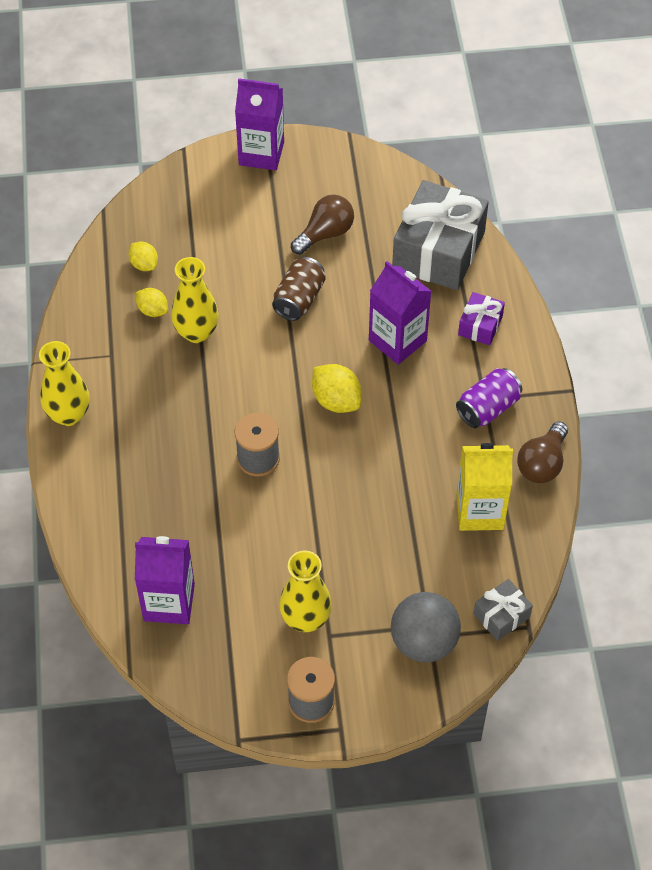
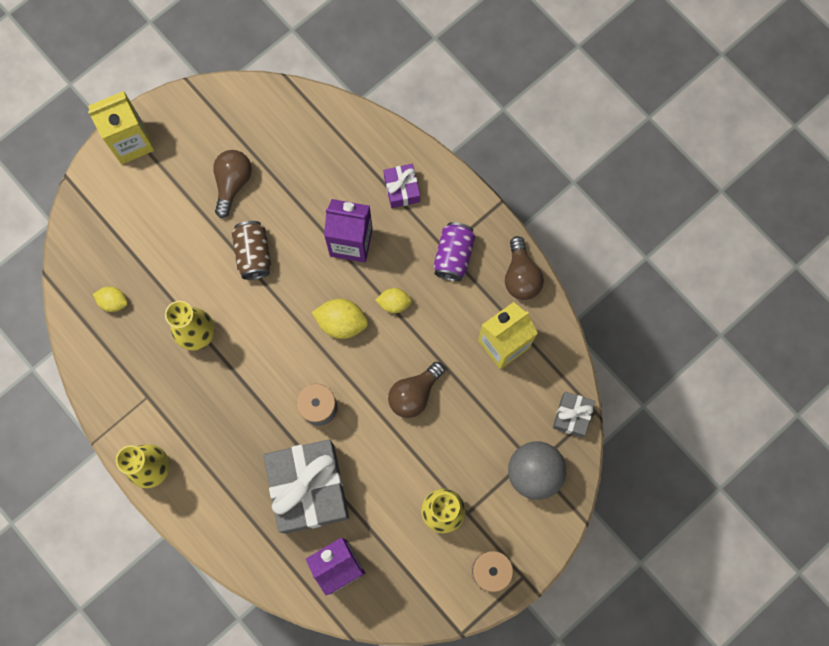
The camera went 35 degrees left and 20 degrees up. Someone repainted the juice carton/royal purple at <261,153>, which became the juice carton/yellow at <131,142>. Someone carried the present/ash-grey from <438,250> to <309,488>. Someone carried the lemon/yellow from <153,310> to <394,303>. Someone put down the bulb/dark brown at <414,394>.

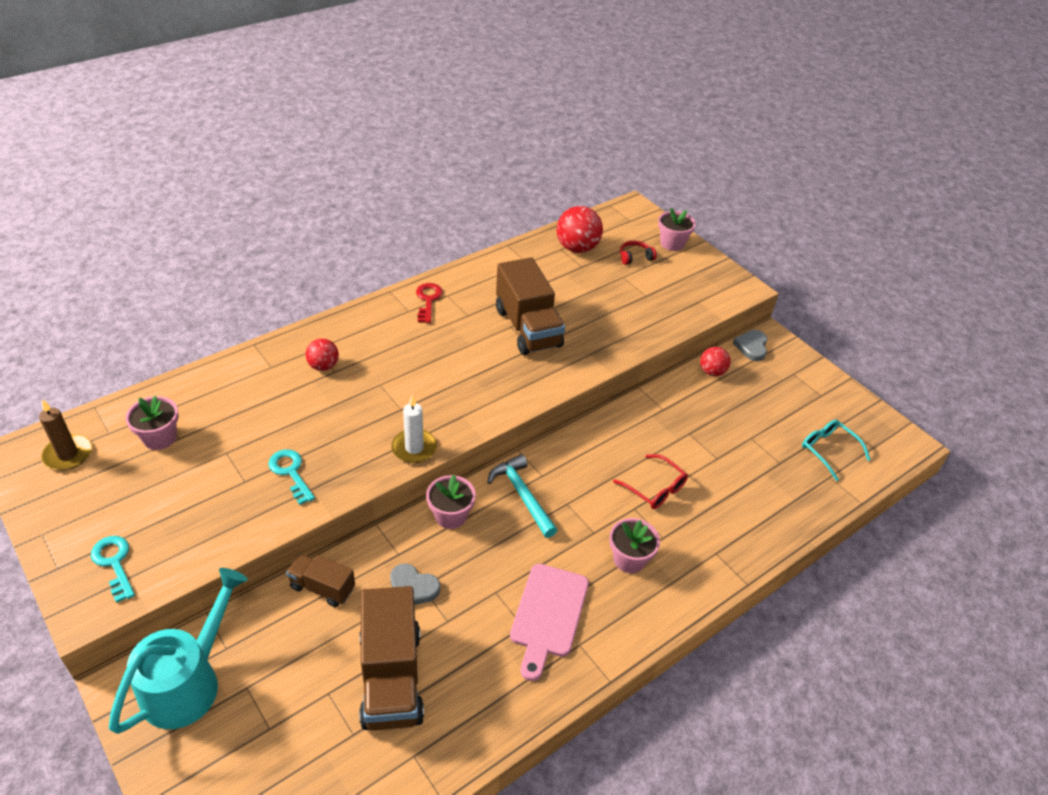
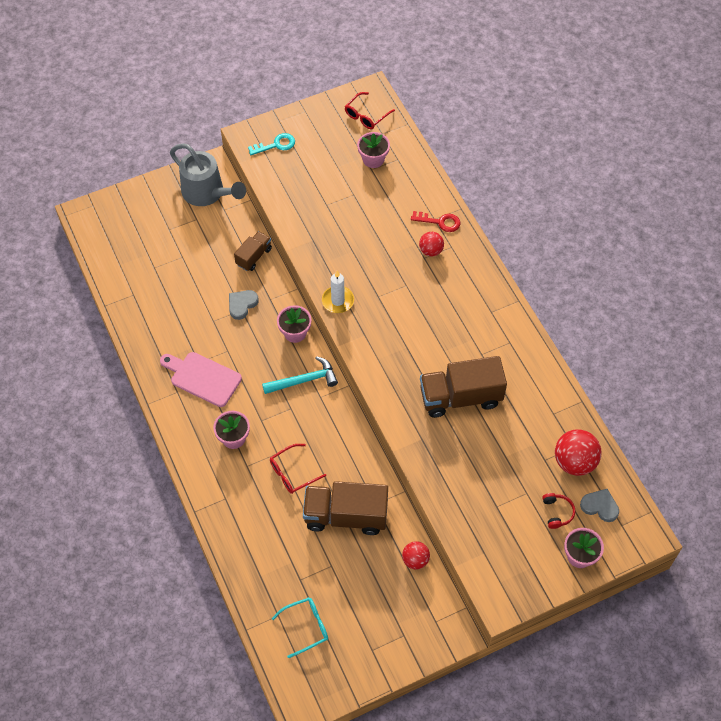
The camera went 105 degrees right and 15 degrees up. Someone repainted the sprinkling can/turquoise at <189,681>, which became the sprinkling can/ash-grey at <207,193>. Someone carried the lorry/dark brown from <391,677> to <345,516>. Someone swapped the pillar candle/dark brown at <68,454> for the eyeglasses/red at <366,115>. Someone carried the key/red from <428,300> to <440,222>. Someone carried the love heart/ash-grey from <751,347> to <600,506>. Someone took away the key/turquoise at <290,472>.

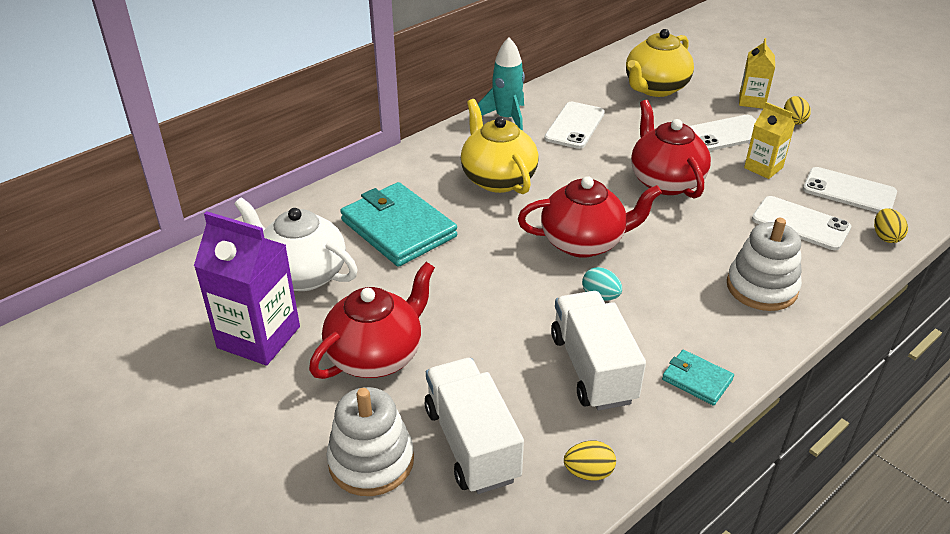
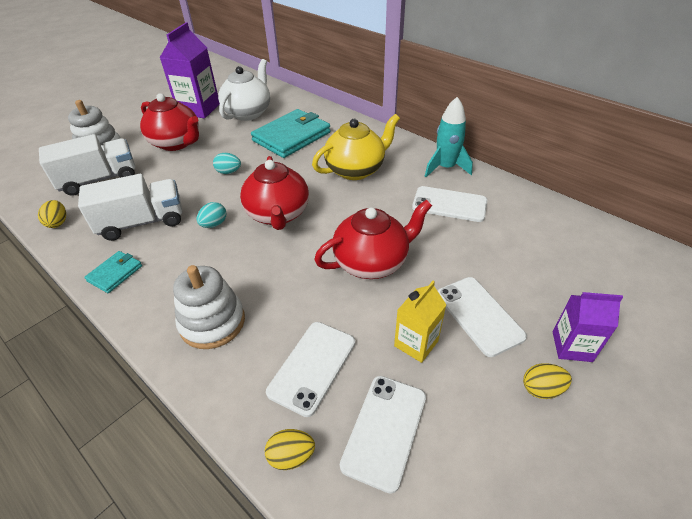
The camera went 85 degrees right and 5 degrees up. Someone put down the egg shape/turquoise at <228,172>. Someone repainted the juice carton/yellow at <752,101>, which became the juice carton/royal purple at <572,346>. Someone took away the teapot/yellow at <655,88>.

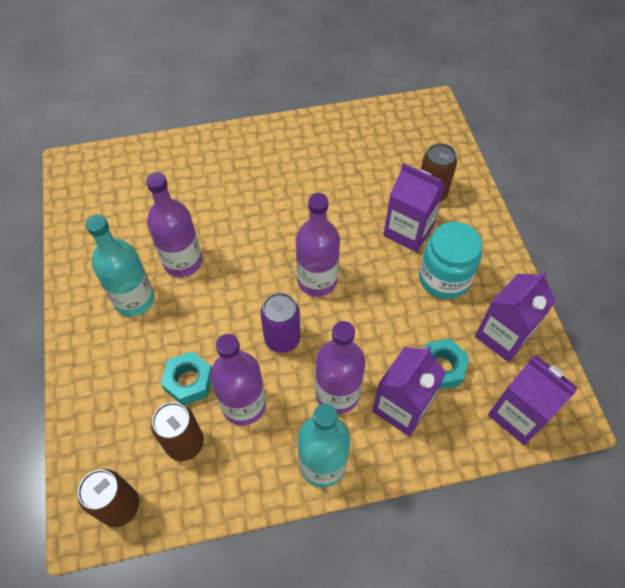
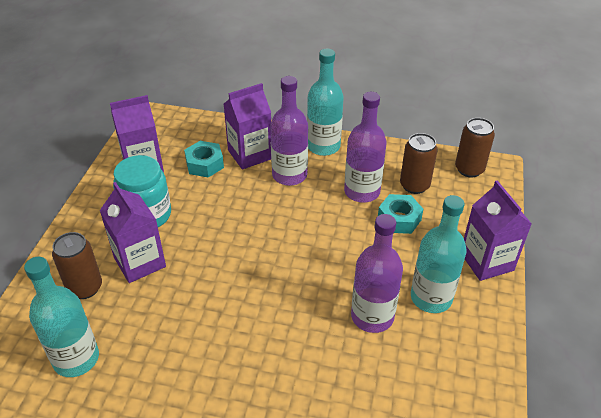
The camera went 155 degrees left and 15 degrees down. Someone put down the flask/turquoise at <76,359>. Someone carried the juice carton/royal purple from <518,415> to <486,261>. Someone took away the tin/royal purple at <282,339>. Someone took away the flask/royal purple at <317,280>.

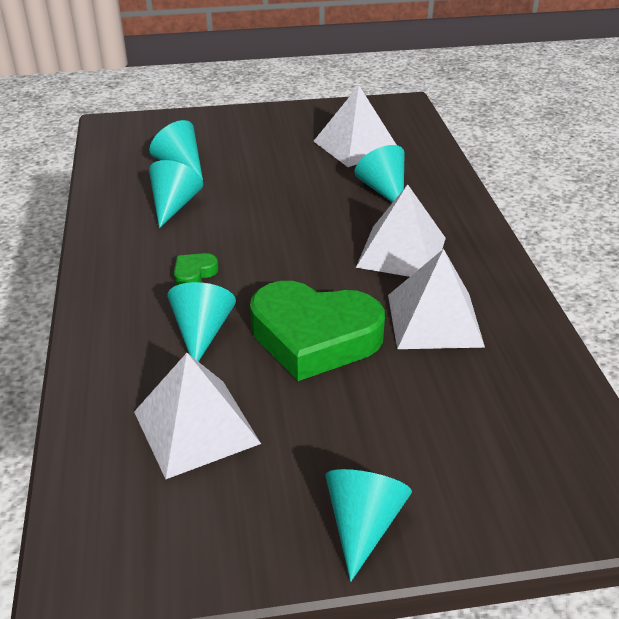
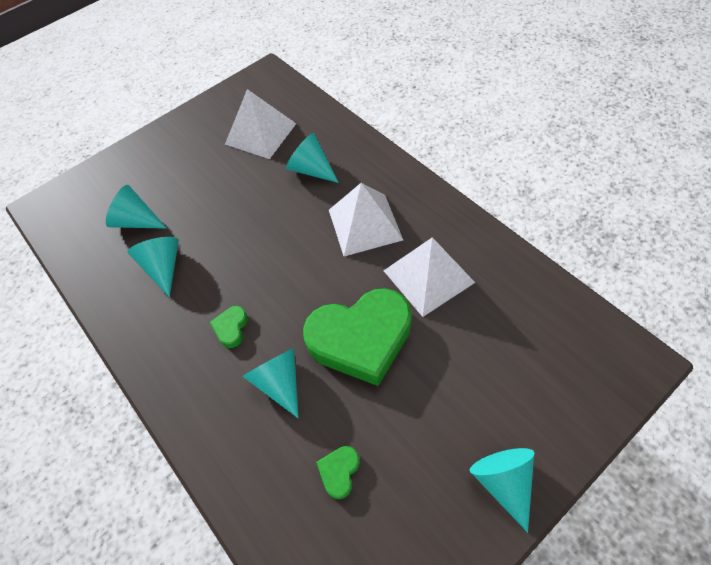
The camera went 25 degrees left and 20 degrees up. Someone swapped the pyramid/pure white at <196,427> for the love heart/emerald at <339,472>.

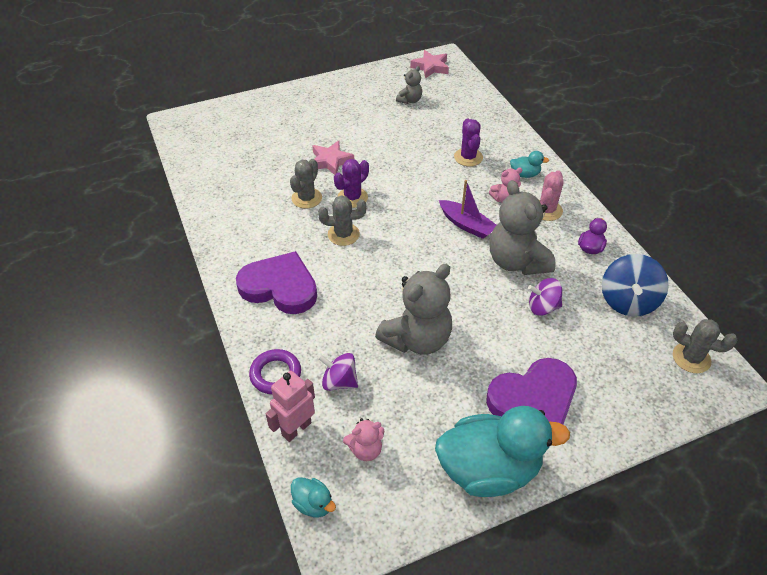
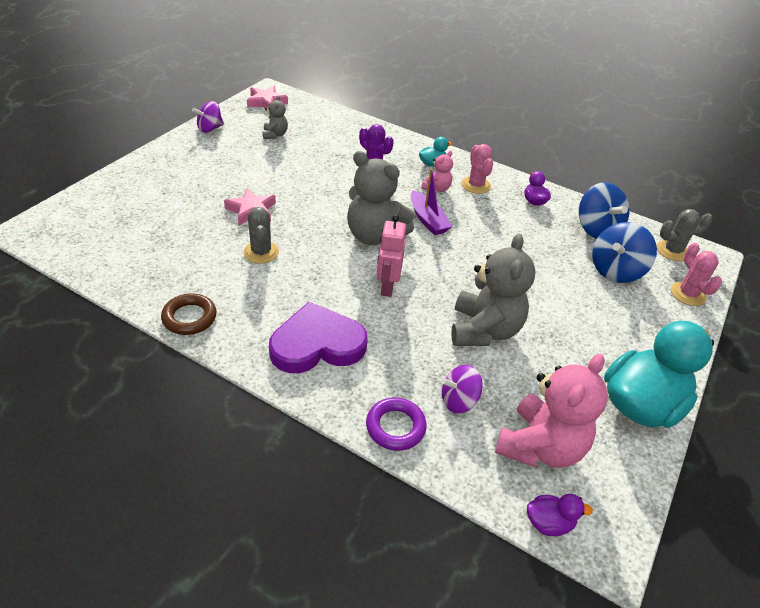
The camera went 40 degrees left and 5 degrees down. Someone put down the torus/dark brown at <189,317>. Someone carried the toy top/royal purple from <542,307> to <210,129>. Someone carried the teddy/ash-grey from <516,261> to <374,236>. Someone carried the toy robot/pink from <296,428> to <387,287>. Someone rotated the boat/royal purple at <466,225> by 60 degrees clockwise. Someone scaled the teddy/pink at <365,449> by 2.05. Someone repainted the toy duck/turquoise at <313,504>, which became the toy duck/royal purple at <548,523>. Someone put down the toy top/royal blue at <615,271>. Someone put down the cactus/pink at <687,294>. Someone took away the cactus/ash-grey at <343,234>. Someone took away the cactus/royal purple at <352,197>. Someone took away the love heart/royal purple at <533,399>.

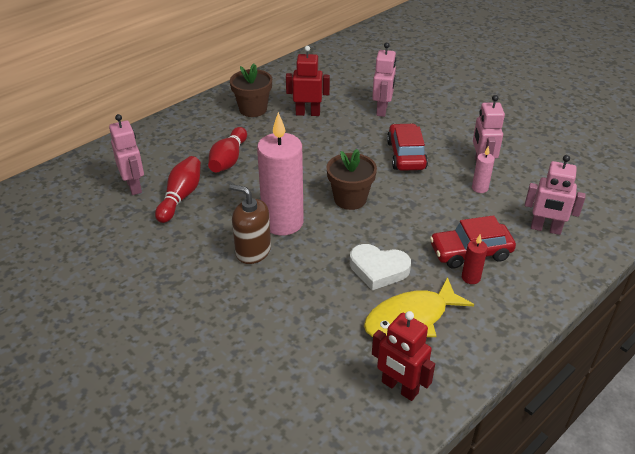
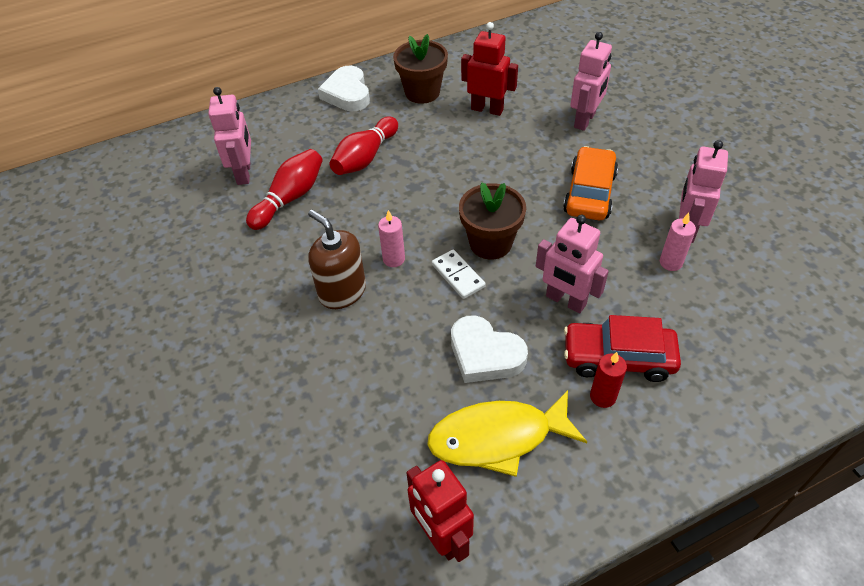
The camera went 20 degrees right and 10 degrees up. Someone put down the love heart/pure white at <347,94>. Someone scaled the pillar candle/pink at <283,222> by 0.42. Someone put down the domino tile/pure white at <458,276>. Someone carried the toy robot/pink from <545,229> to <565,301>. Someone repainted the toy car/red at <406,155>, which became the toy car/orange-coloured at <589,193>.

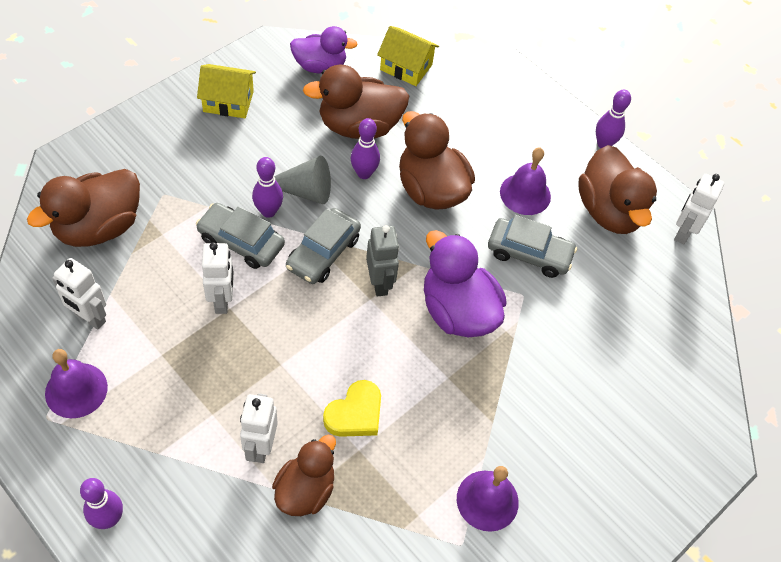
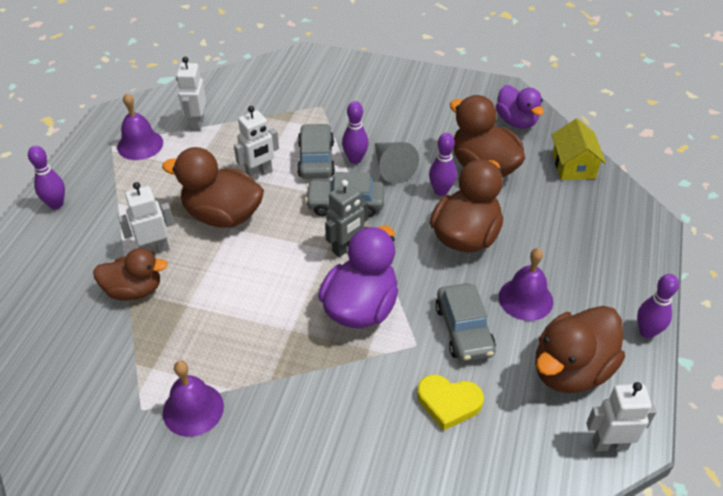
The camera went 65 degrees right and 10 degrees down. Someone carried the toy duck/dark brown from <98,227> to <223,215>. Someone carried the love heart/yellow from <355,413> to <448,403>. Someone took away the cottage/yellow at <228,101>.

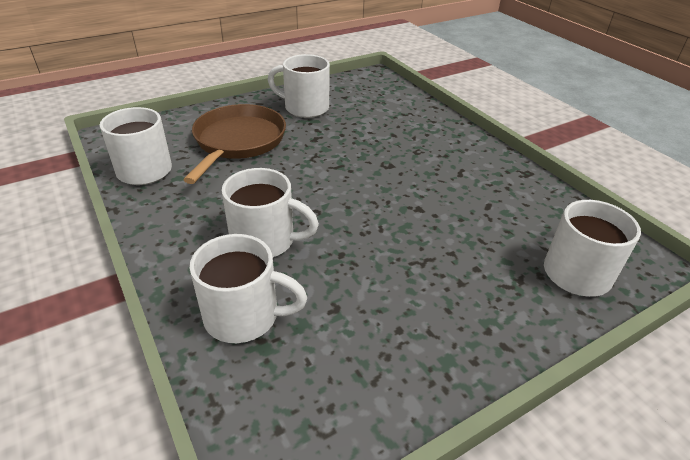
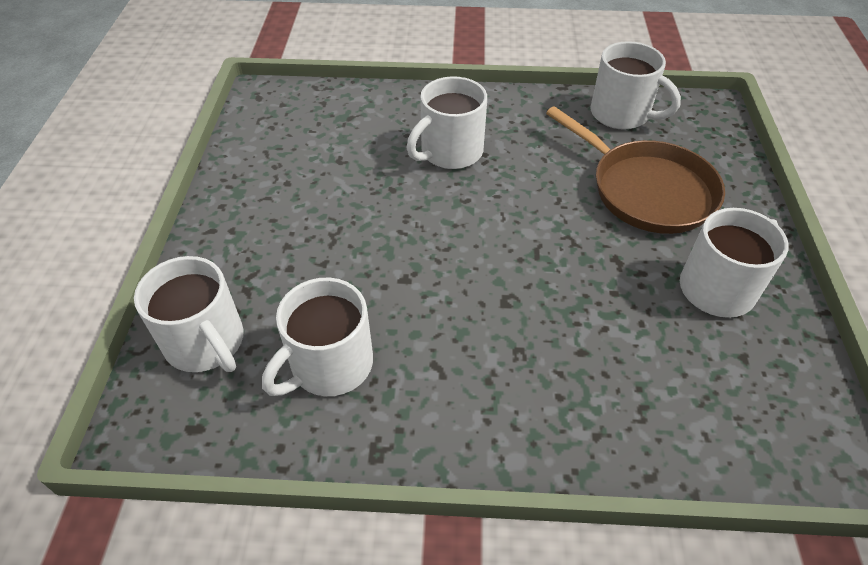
The camera went 125 degrees right and 10 degrees up. Someone carried the tea mug/pure white from <244,316> to <329,365>.

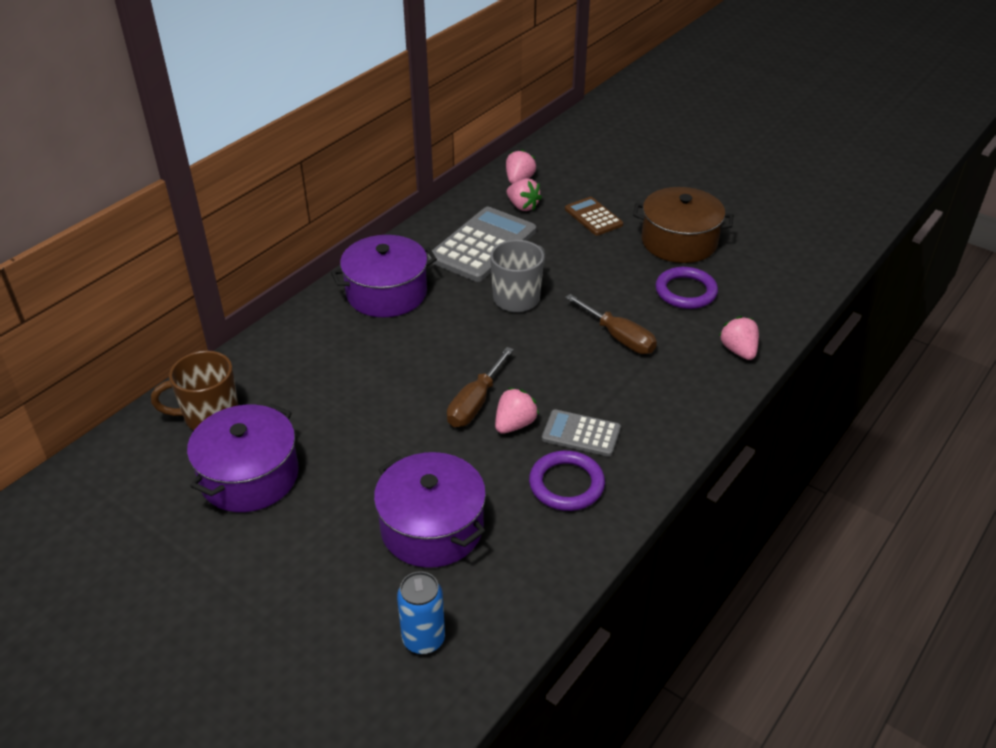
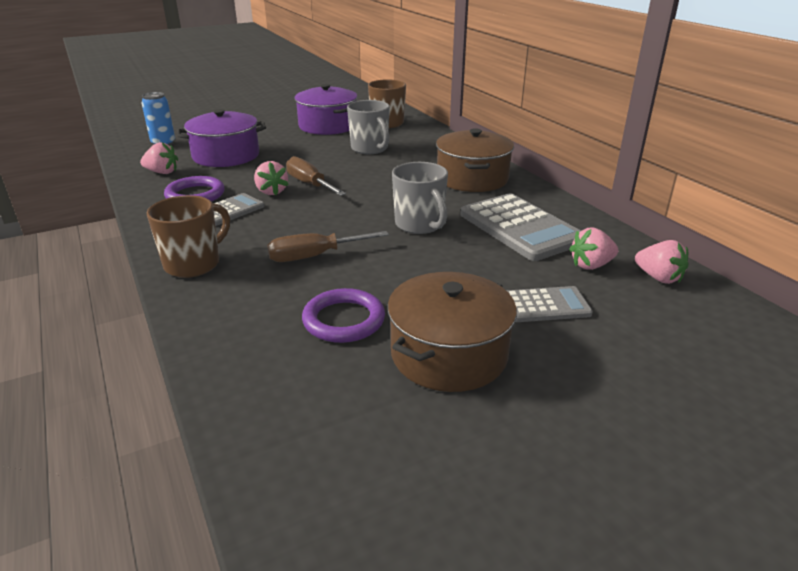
The camera went 115 degrees right and 10 degrees down. Someone carried the toy strawberry/pink from <738,351> to <162,172>. Someone put down the tea mug/dark brown at <194,264>. Someone put down the tea mug/ash-grey at <370,149>. Someone repainted the pot/royal purple at <386,293>, which became the pot/dark brown at <472,178>. Someone repainted the adding machine/dark brown at <593,217>, which became the adding machine/ash-grey at <545,305>.

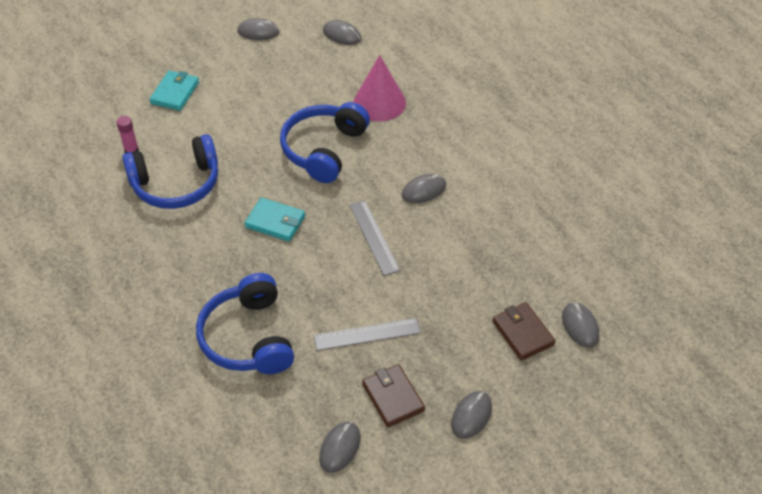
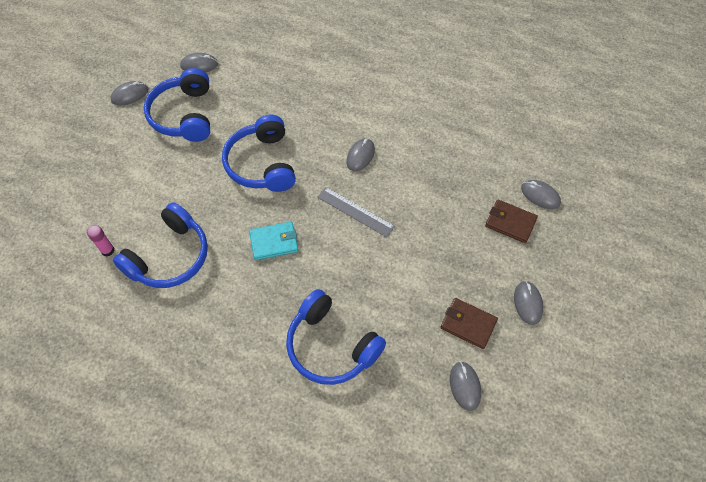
The camera went 35 degrees left and 10 degrees up. Someone put down the headphones/royal blue at <184,115>. Someone took away the card wallet/turquoise at <175,93>. Someone took away the ruler/ash-grey at <367,334>. Someone took away the cone/pink at <379,102>.

